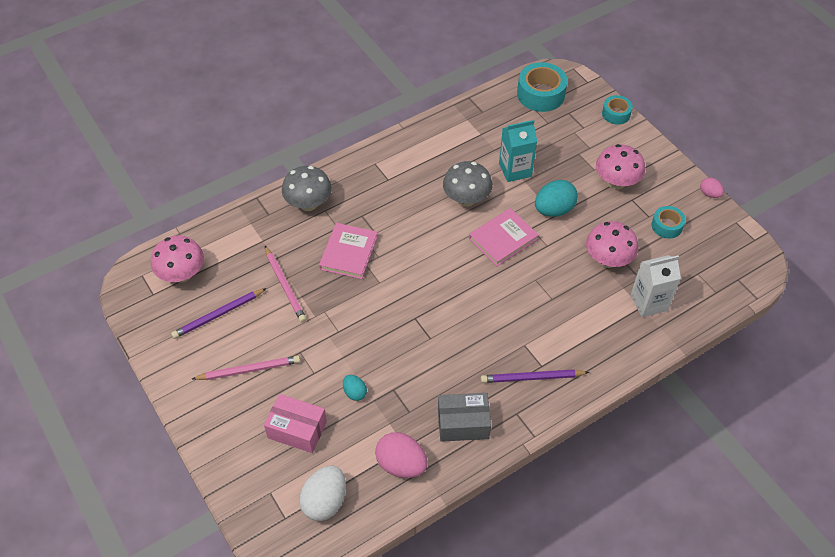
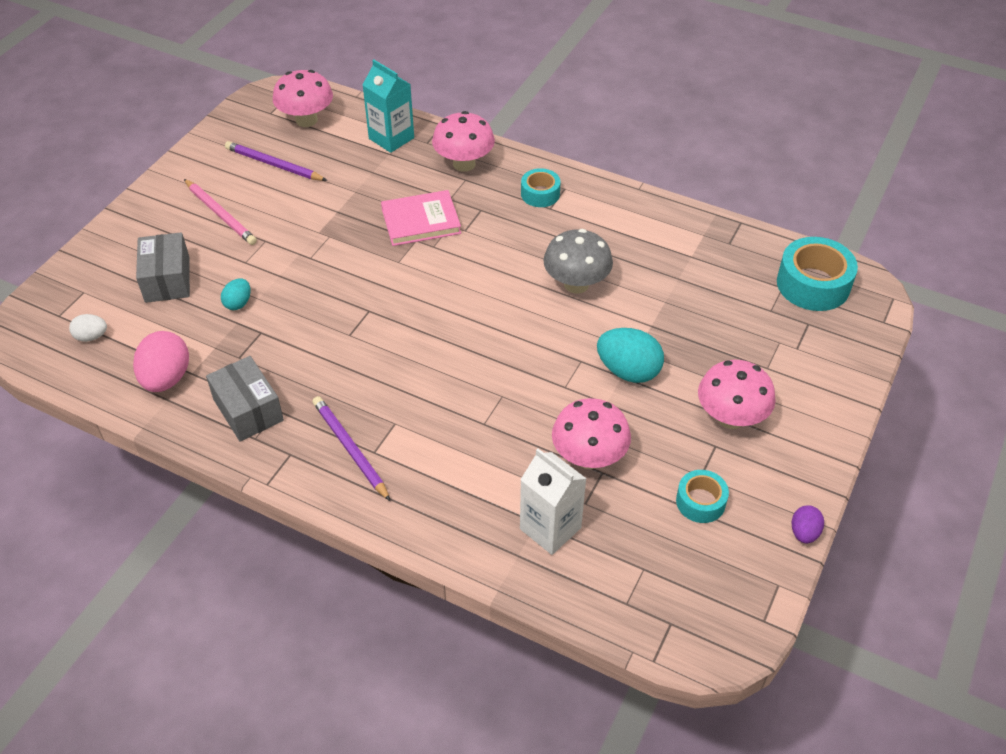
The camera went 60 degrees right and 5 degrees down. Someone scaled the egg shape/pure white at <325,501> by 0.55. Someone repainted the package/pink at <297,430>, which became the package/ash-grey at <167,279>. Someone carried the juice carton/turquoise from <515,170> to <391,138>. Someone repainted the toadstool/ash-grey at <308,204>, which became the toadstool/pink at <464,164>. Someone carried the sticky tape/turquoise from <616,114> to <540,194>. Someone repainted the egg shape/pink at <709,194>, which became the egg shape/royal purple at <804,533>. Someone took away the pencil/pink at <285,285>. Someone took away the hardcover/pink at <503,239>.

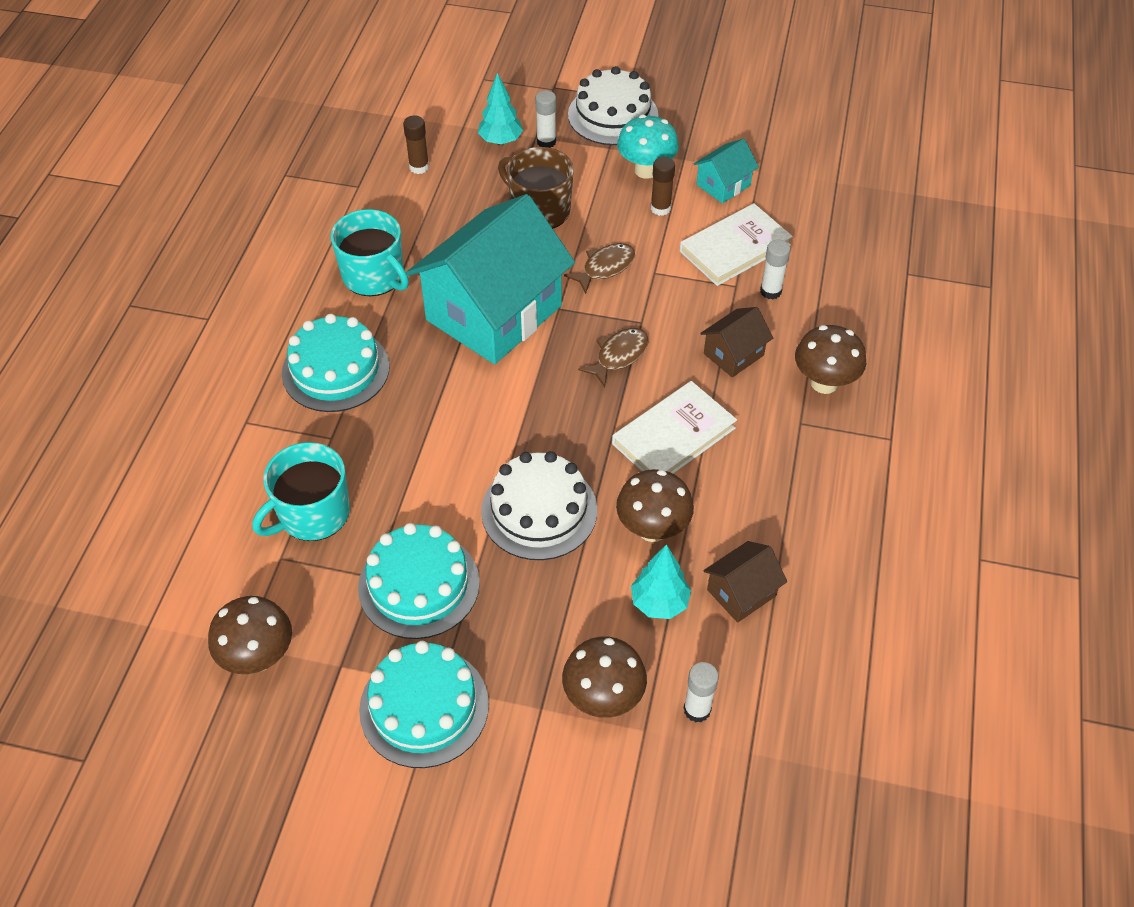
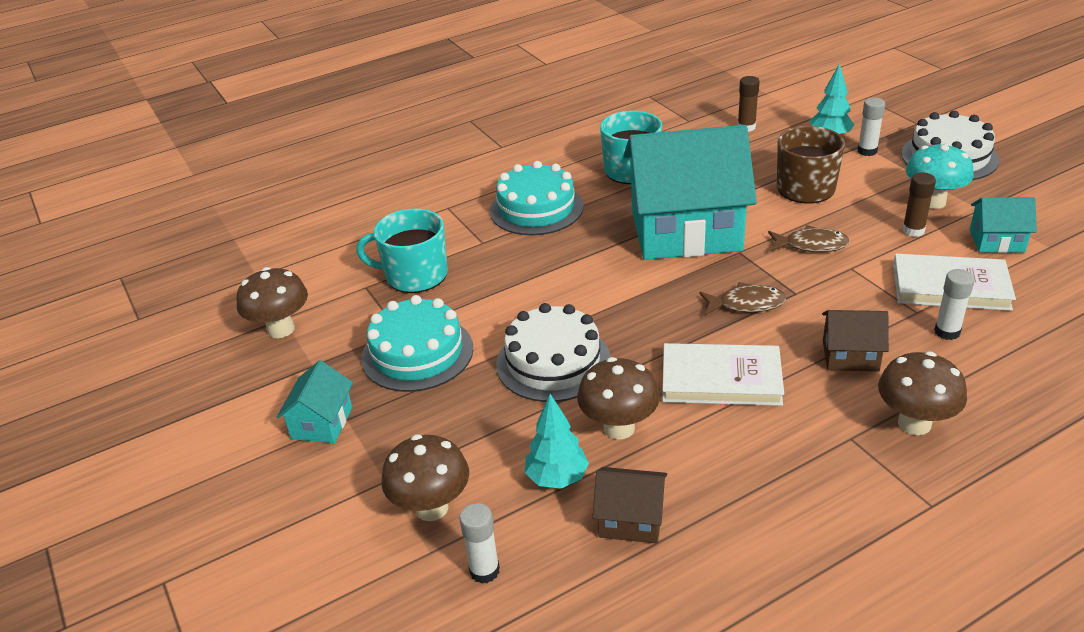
The camera went 50 degrees right and 15 degrees down. Someone swapped the cake/turquoise at <424,707> for the cottage/turquoise at <322,423>.

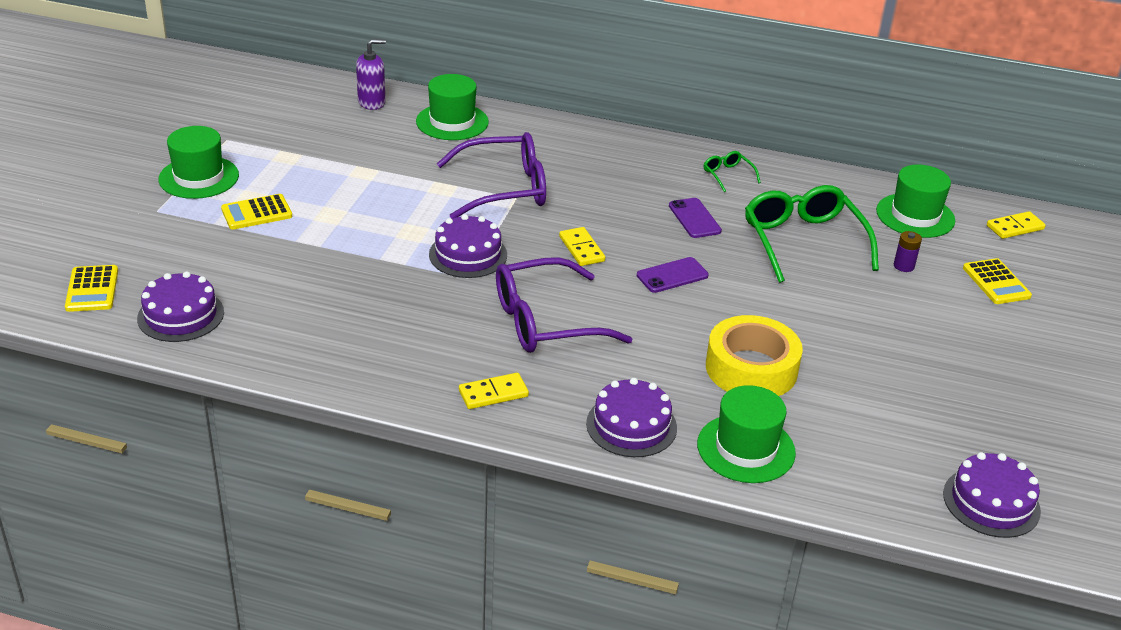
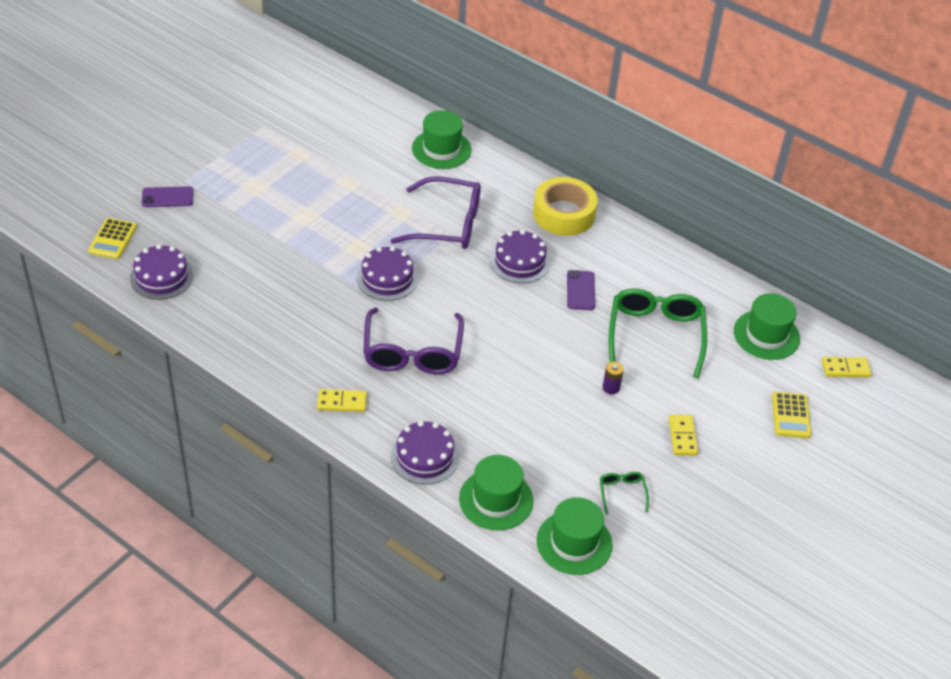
The camera went 20 degrees right and 10 degrees up. Someone carried the smartphone/royal purple from <672,275> to <167,197>. Someone rotated the eyeglasses/royal purple at <546,321> by 90 degrees counterclockwise. Someone carried the cake/royal purple from <991,502> to <519,261>. Someone carried the sticky tape/yellow from <751,368> to <564,214>. Someone carried the top hat/emerald from <199,177> to <574,543>. Someone carried the eyeglasses/emerald from <728,175> to <622,493>. Someone carried the AA battery/royal purple from <903,266> to <611,387>. Someone carried the domino tile/yellow from <581,249> to <682,436>. Someone took away the adding machine/yellow at <256,213>. Someone took away the soap dispenser/royal purple at <372,102>.

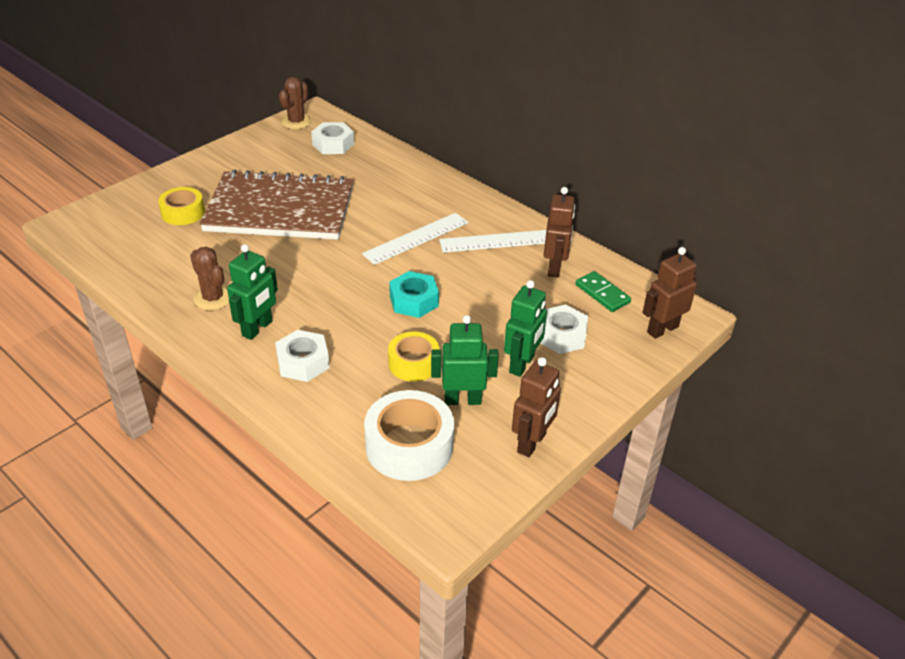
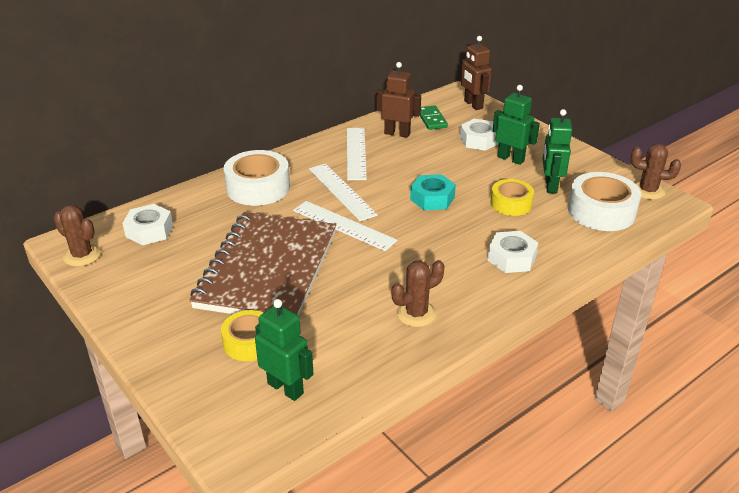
The camera went 80 degrees left and 5 degrees down. Someone put down the sticky tape/pure white at <258,188>. Someone carried the toy robot/emerald from <257,328> to <285,388>. Someone put down the ruler/pure white at <344,225>. Someone rotated the domino tile/emerald at <602,293> by 75 degrees counterclockwise. Someone put down the cactus/dark brown at <648,191>. Someone took away the toy robot/dark brown at <532,443>.

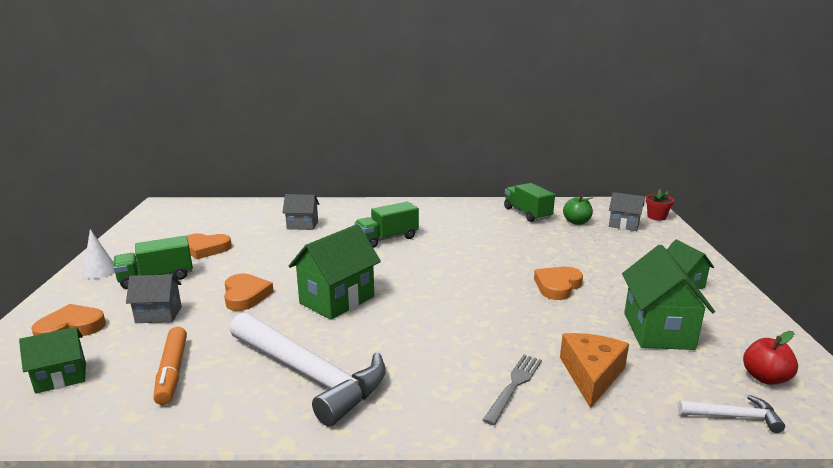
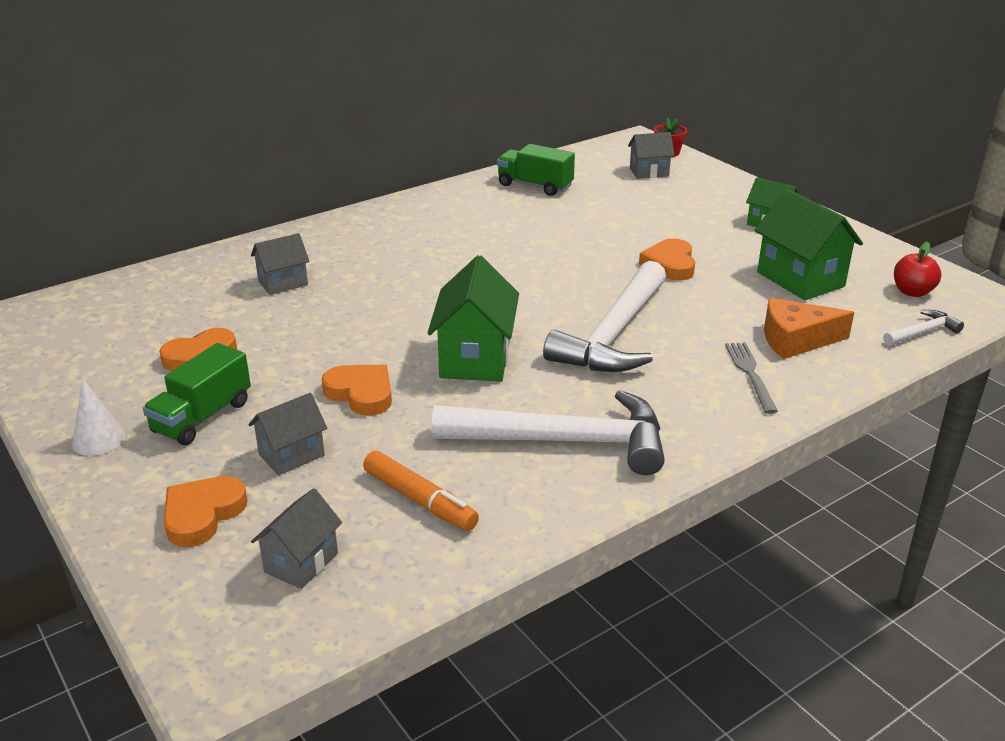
The camera went 35 degrees left and 10 degrees up. Someone repainted the cottage/emerald at <61,378>, which became the cottage/ash-grey at <301,562>. Someone put down the carpenter's hammer/pure white at <614,335>. Someone rotated the cheese/orange-coloured at <591,375> by 75 degrees counterclockwise. Someone took away the lorry/emerald at <387,239>. Someone took away the apple/emerald at <576,222>.

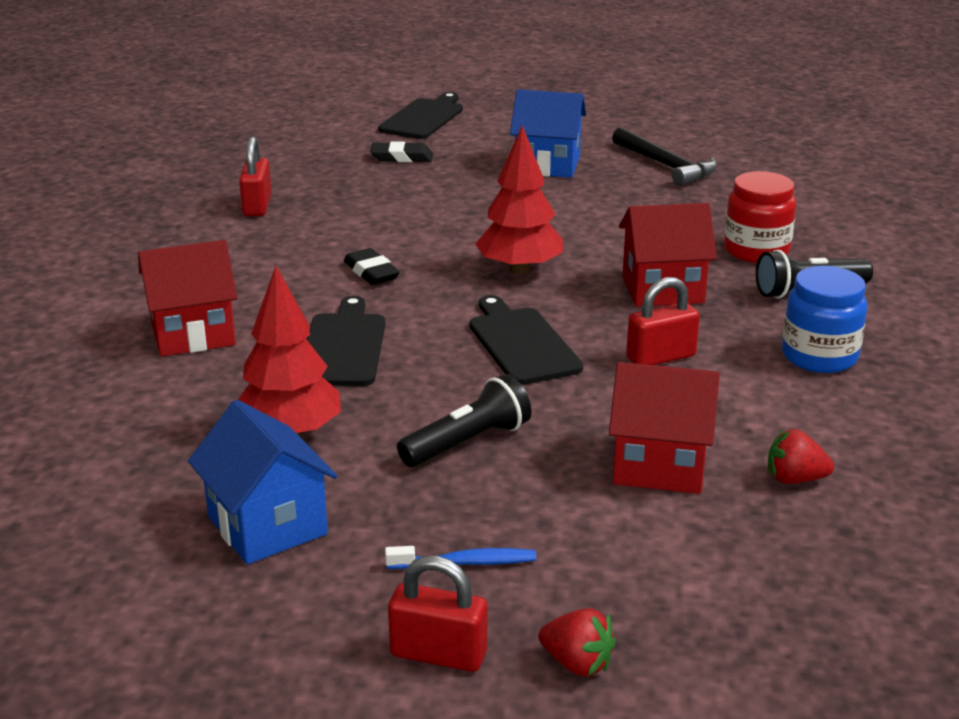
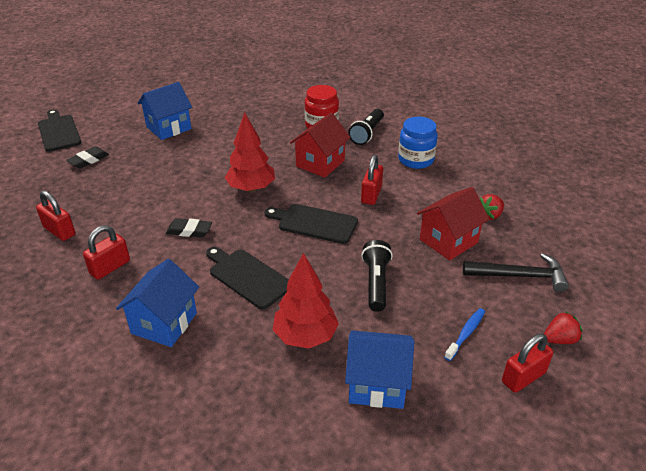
The camera went 50 degrees left and 10 degrees up. Someone put down the lock/red at <110,267>. Someone repainted the cottage/red at <193,334>, which became the cottage/royal blue at <164,323>. Someone carried the carpenter's hammer/black from <666,165> to <519,276>.

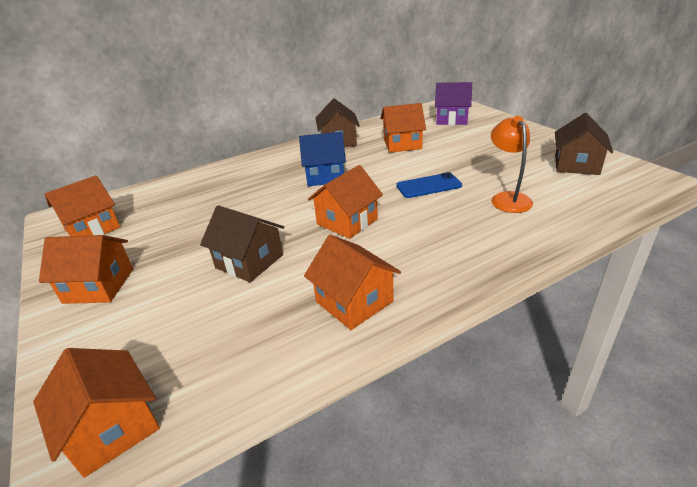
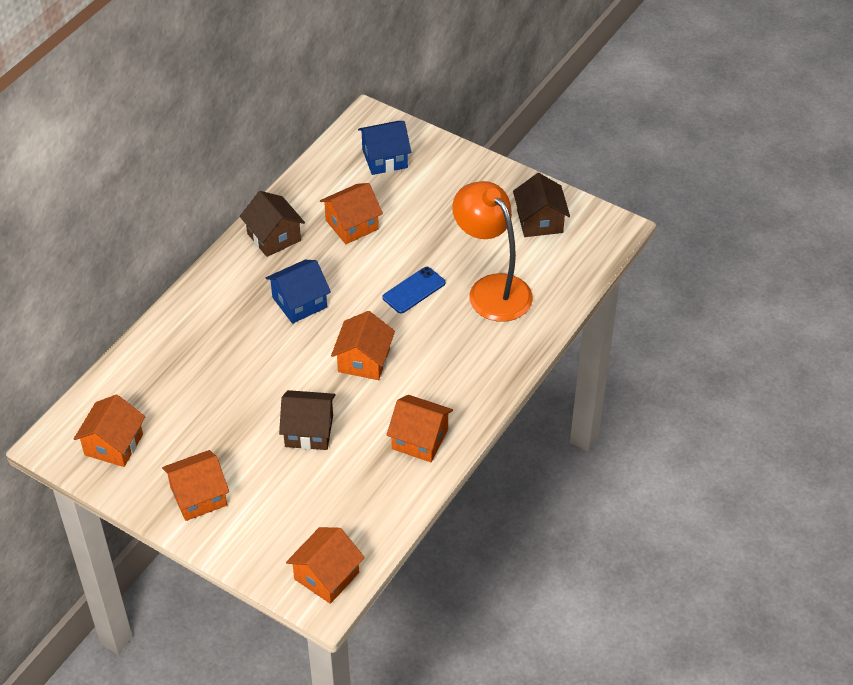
The camera went 30 degrees left and 15 degrees up. Someone rotated the cottage/orange-coloured at <112,428> by 75 degrees counterclockwise. Someone repainted the cottage/royal purple at <451,119>, which became the cottage/royal blue at <385,158>. Someone scaled the reading lamp/orange-coloured at <507,198> by 1.69.

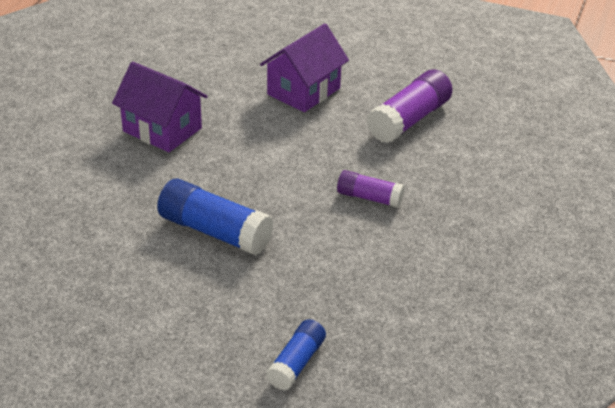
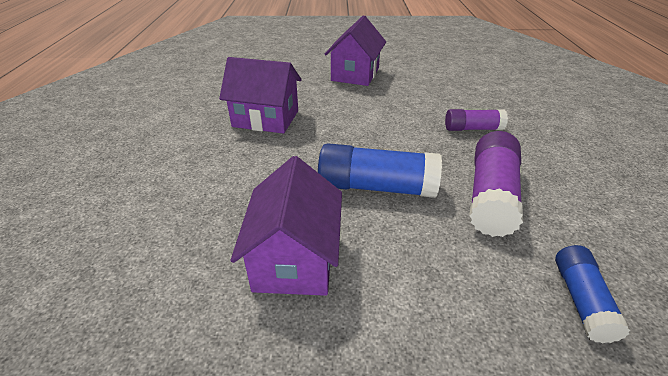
The camera went 20 degrees left and 0 degrees up. Someone put down the cottage/royal purple at <295,259>. Someone carried the stick of glue/royal purple from <409,120> to <490,196>.

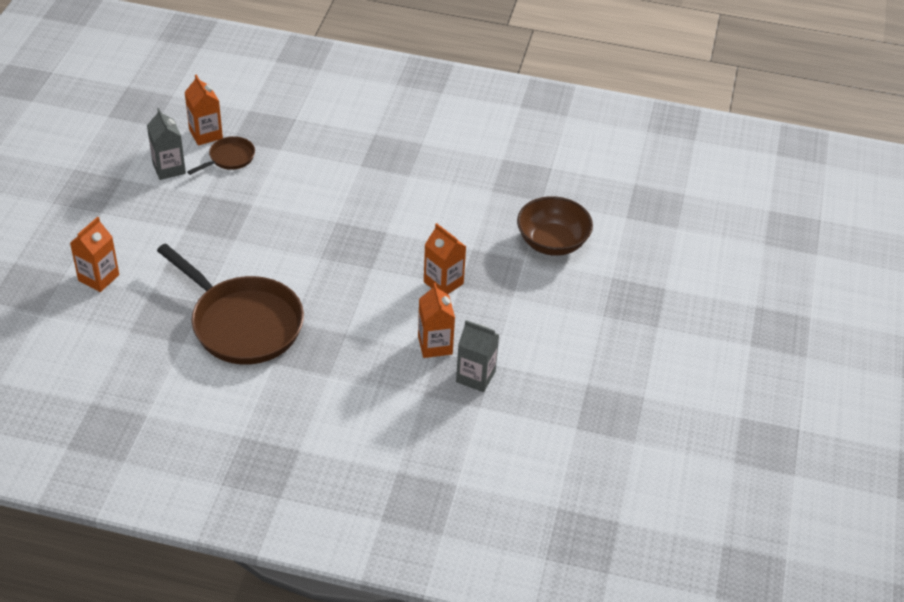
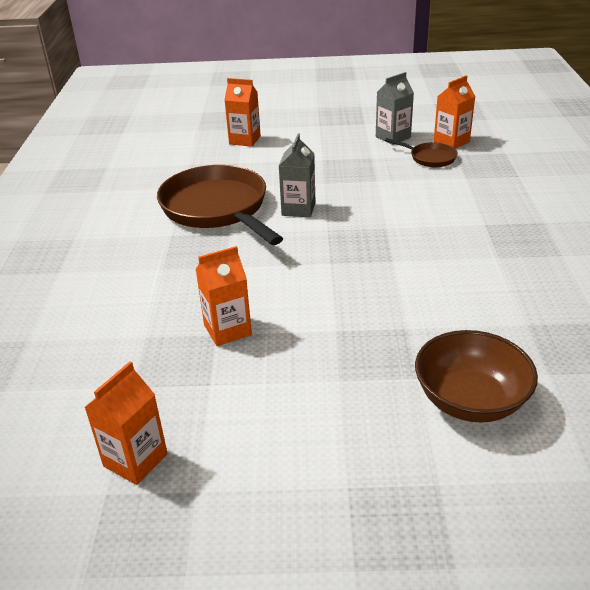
The camera went 80 degrees right and 10 degrees down. Someone carried the juice carton/orange-coloured from <443,283> to <135,460>. Someone rotated the frying pan/dark brown at <242,323> by 120 degrees clockwise. Someone carried the juice carton/ash-grey from <475,376> to <298,209>.

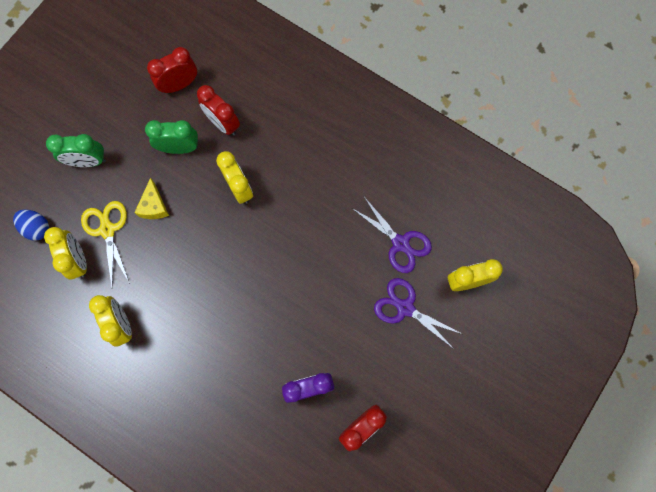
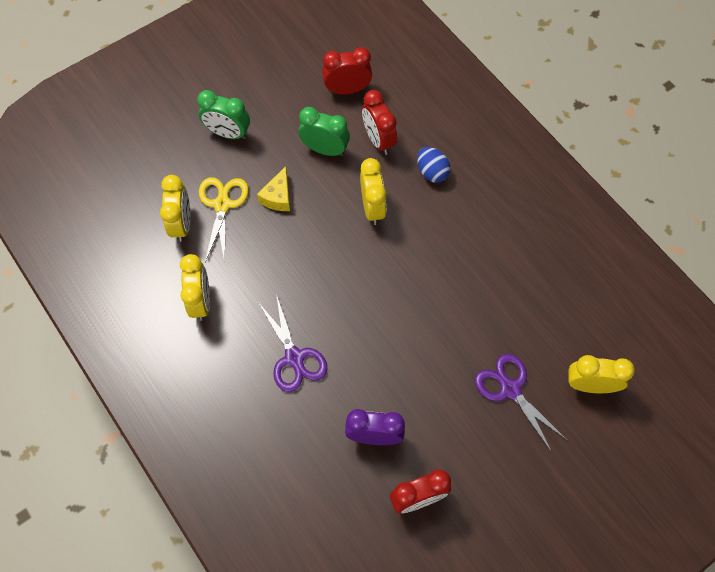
The camera went 20 degrees right and 10 degrees down. Someone carried the pair of scissors/royal purple from <400,243> to <294,357>. Someone carried the egg shape/royal blue from <37,228> to <432,172>.

